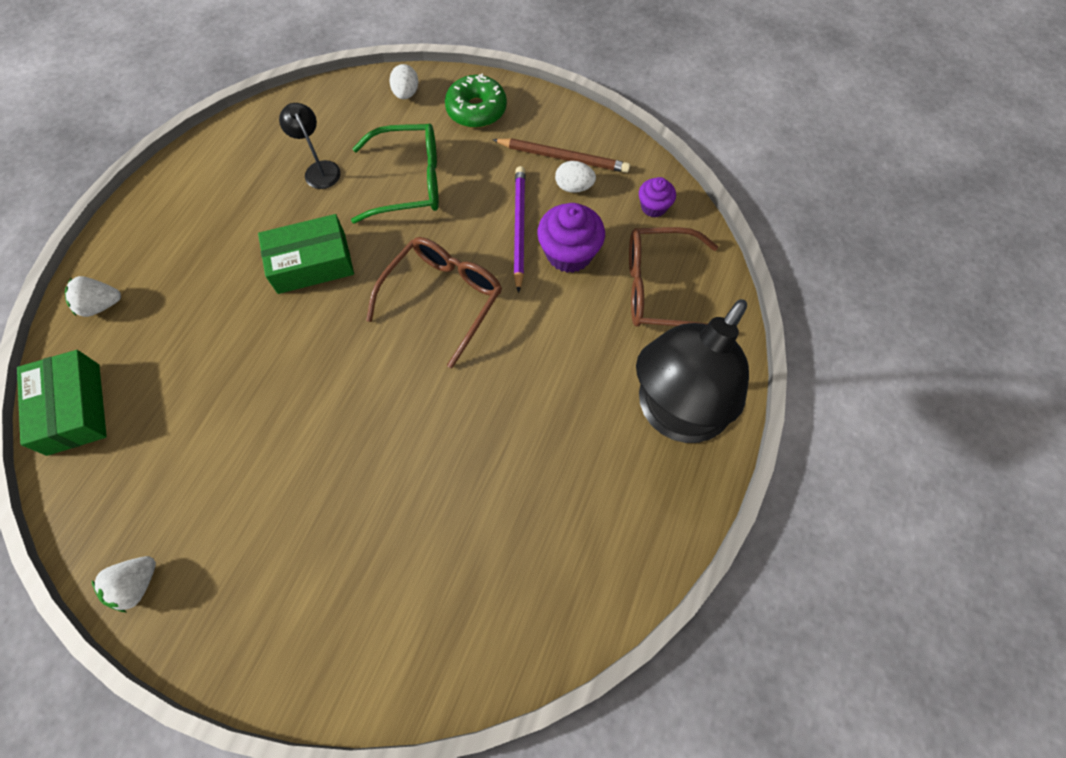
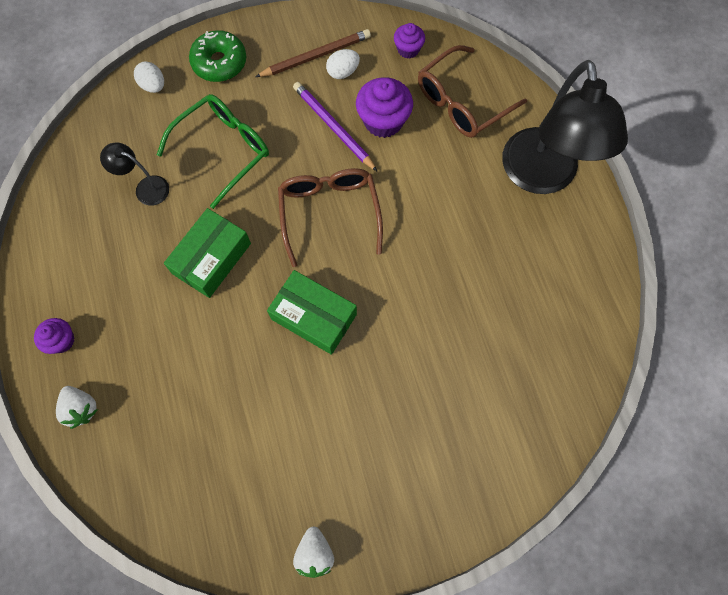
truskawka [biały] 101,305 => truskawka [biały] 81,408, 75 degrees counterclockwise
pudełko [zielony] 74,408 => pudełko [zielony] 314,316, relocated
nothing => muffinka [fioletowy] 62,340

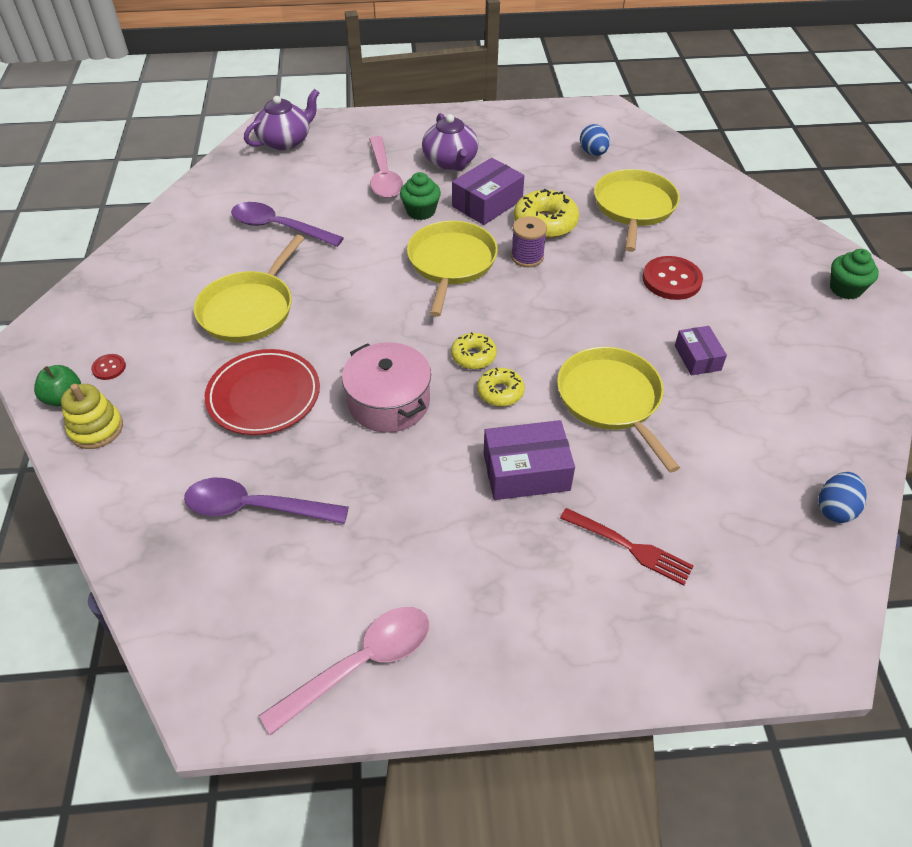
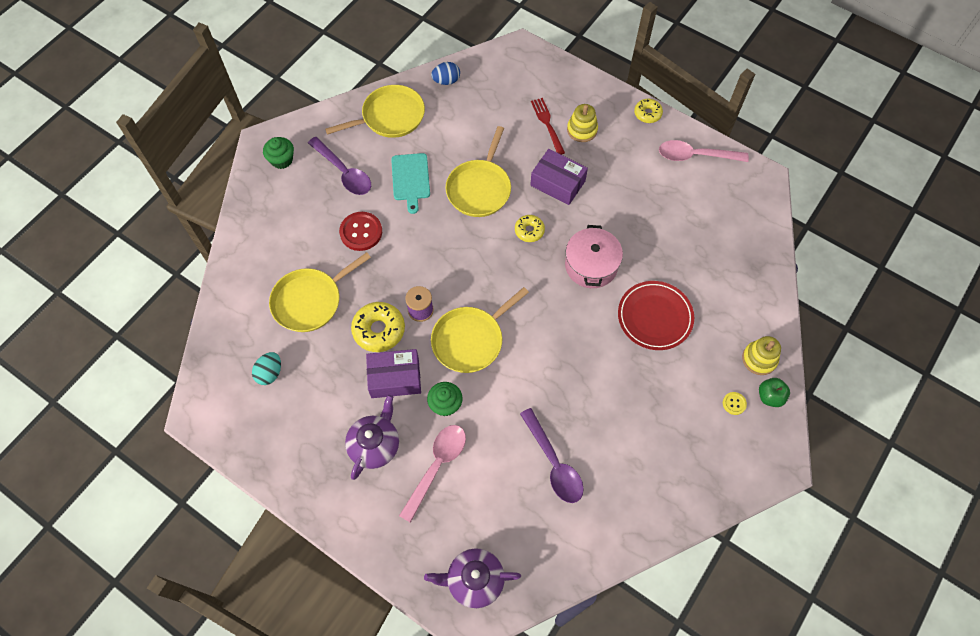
jajko [niebieski] 593,153 => jajko [turkusowy] 270,373
patelnia [żółty] 249,309 => patelnia [żółty] 390,117, relocated
pudełko [fioletowy] 697,358 => deska do krojenia [turkusowy] 411,179
donut [żółty] 473,356 => donut [żółty] 647,114, relocated
guzik [czerwony] 109,368 => guzik [żółty] 734,403
łyżka [fioletowy] 255,508 => łyżka [fioletowy] 344,172, relocated
nothing => zabawka nakładanka [żółty] 582,130

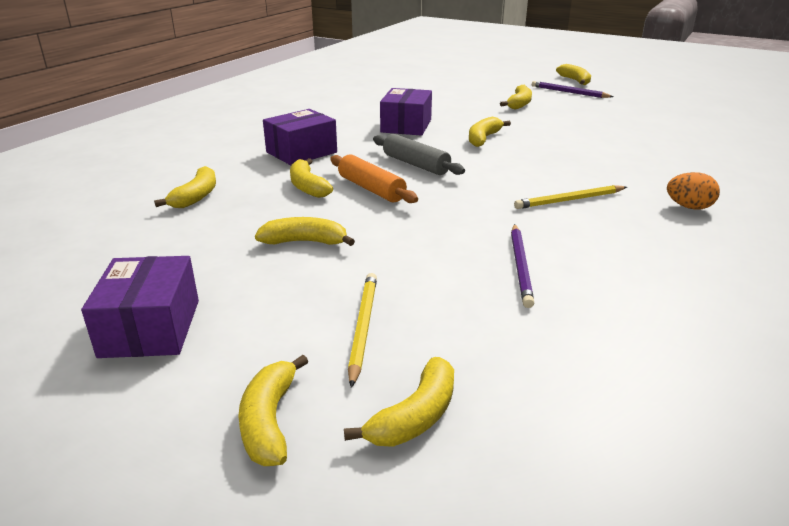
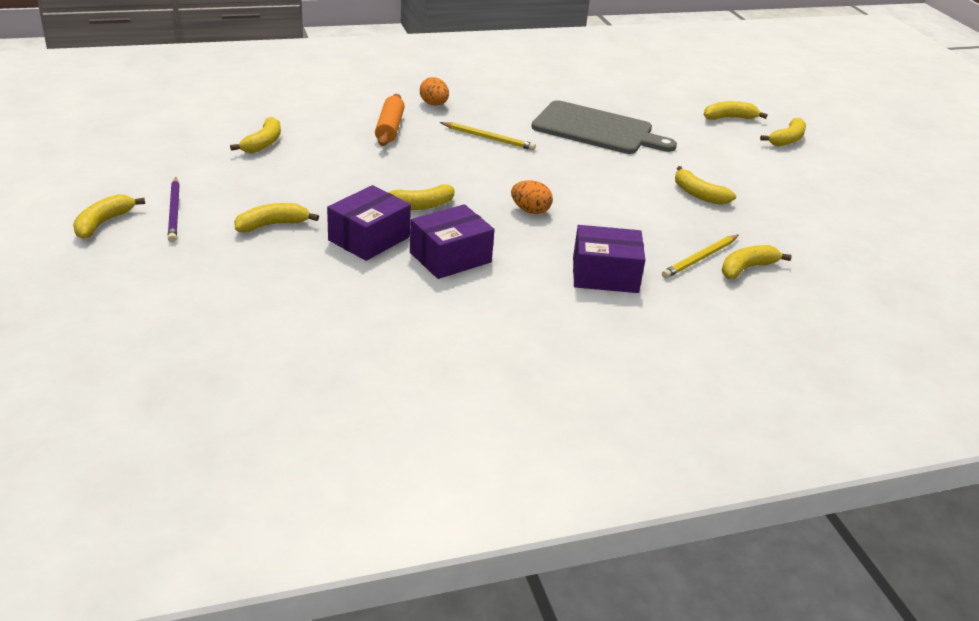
wałek do ciasta [szary] 416,164 => jajko [pomarańczowy] 530,211
wałek do ciasta [pomarańczowy] 371,189 => wałek do ciasta [pomarańczowy] 389,128, relocated
banan [żółty] 307,187 => banan [żółty] 263,143, relocated
ołówek [fioletowy] 521,266 => deska do krojenia [szary] 597,129
pudełko [fioletowy] 150,328 => pudełko [fioletowy] 369,238, relocated
ołówek [żółty] 363,327 => ołówek [żółty] 700,259, relocated

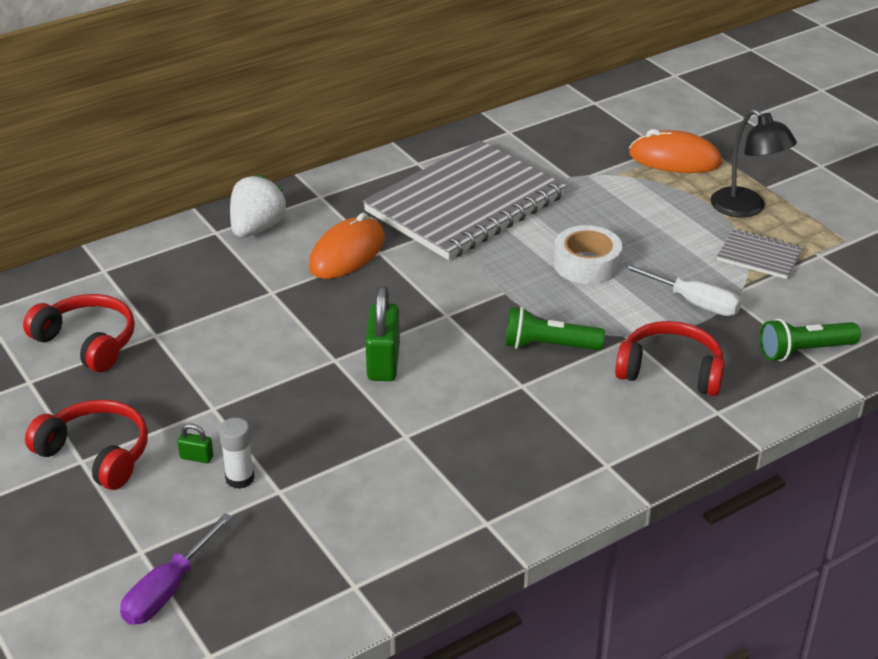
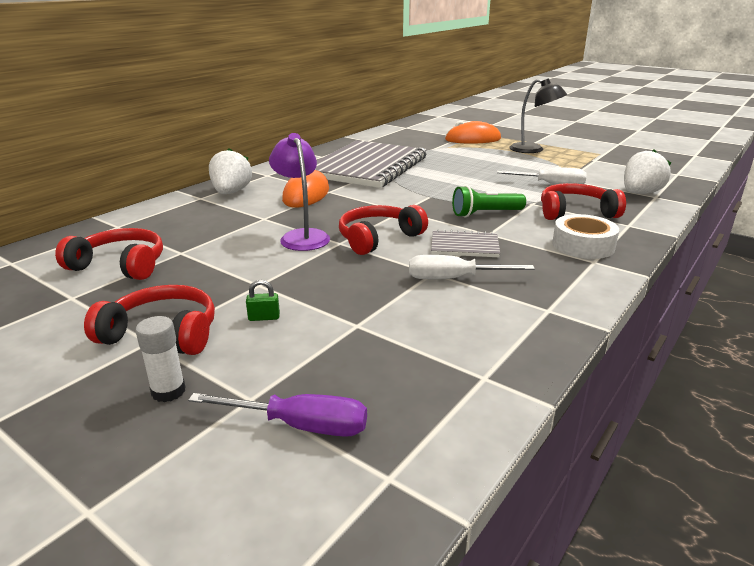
taśma klejąca [biały] 587,264 => taśma klejąca [biały] 583,245, relocated
zeszyt [szary] 759,256 => zeszyt [szary] 464,246, relocated
kłódka [zielony] 383,362 => słuchawki [czerwony] 378,238
latarka [zielony] 804,351 => truskawka [biały] 640,193
klej w sztyfcie [biały] 240,478 => klej w sztyfcie [biały] 168,391, relocated
śrubokręt [fioletowy] 168,589 => śrubokręt [fioletowy] 300,426, 90 degrees counterclockwise
nothing => lampka [fioletowy] 302,236
nothing => śrubokręt [biały] 454,279

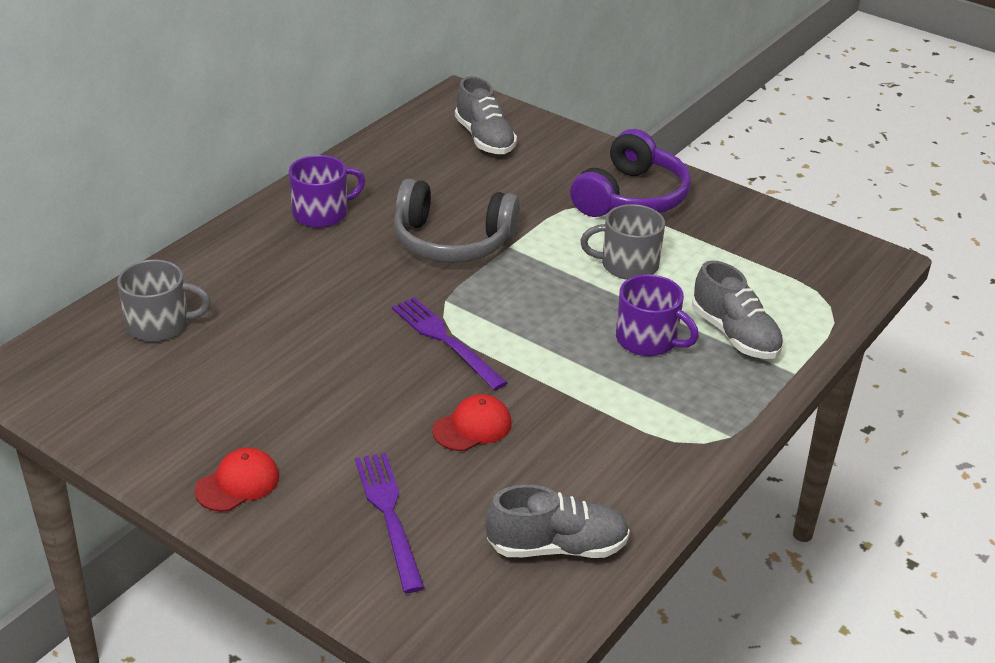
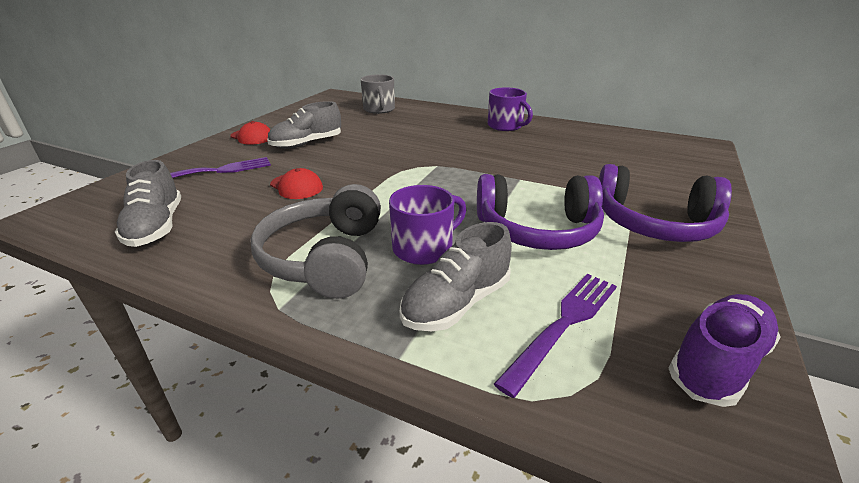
but [szary] 484,139 => but [szary] 307,144, relocated
słuchawki [szary] 452,242 => słuchawki [szary] 325,258, relocated
kubek [szary] 628,265 => słuchawki [fioletowy] 537,230
kubek [fioletowy] 647,340 => kubek [fioletowy] 424,248, 150 degrees counterclockwise
widelec [fioletowy] 445,340 => widelec [fioletowy] 564,324, relocated
nothing => but [fioletowy] 717,363

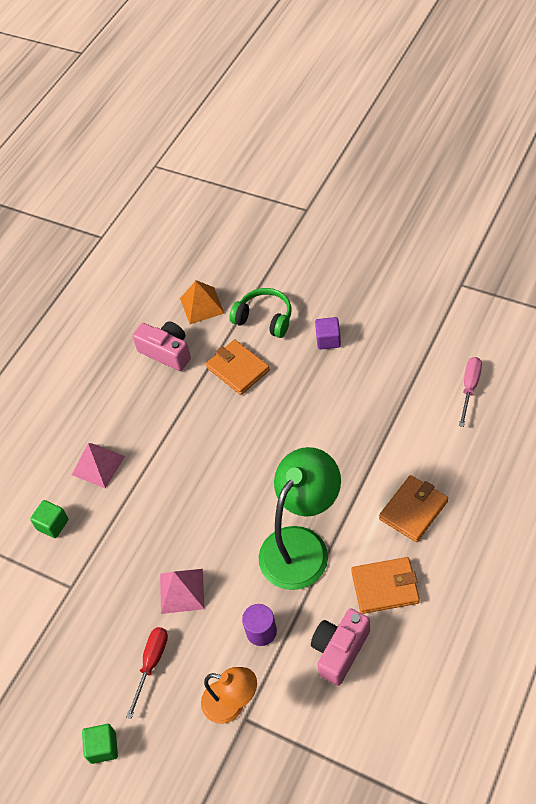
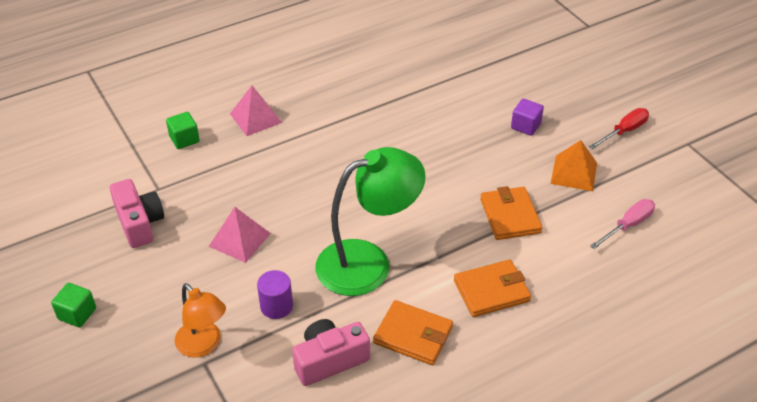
piramida [pomarańczowy] 202,305 => piramida [pomarańczowy] 574,173, relocated
słuchawki [zielony] 264,318 => nothing
aparat fotograficzny [różowy] 166,352 => aparat fotograficzny [różowy] 139,223, relocated
portfel [pomarańczowy] 238,369 => portfel [pomarańczowy] 510,216, relocated
śrubokręt [czerwony] 151,664 => śrubokręt [czerwony] 624,131, relocated

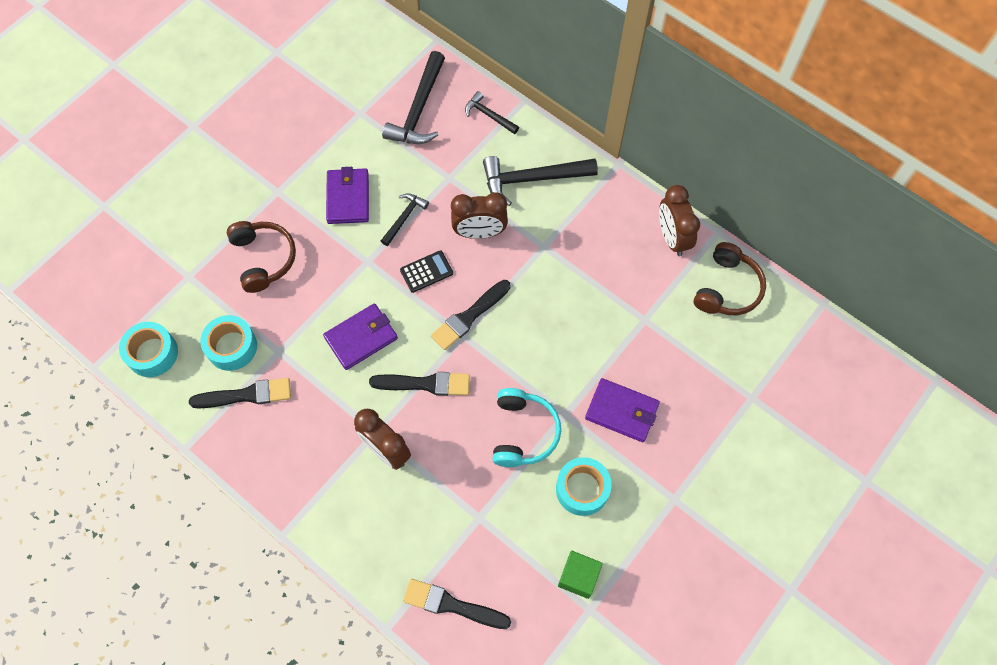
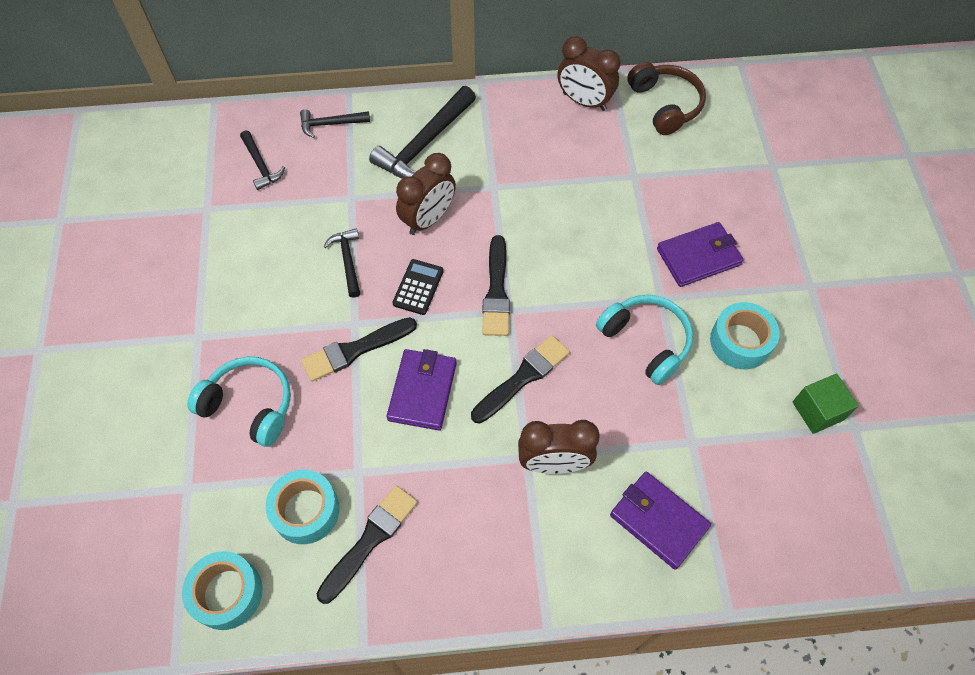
młotek [czarny] 419,109 => młotek [czarny] 261,165, x0.55
portfel [fioletowy] 348,198 => portfel [fioletowy] 658,521, relocated
słuchawki [brązowy] 263,259 => słuchawki [turkusowy] 249,405
pędzel [czarny] 452,605 => pędzel [czarny] 355,350, relocated

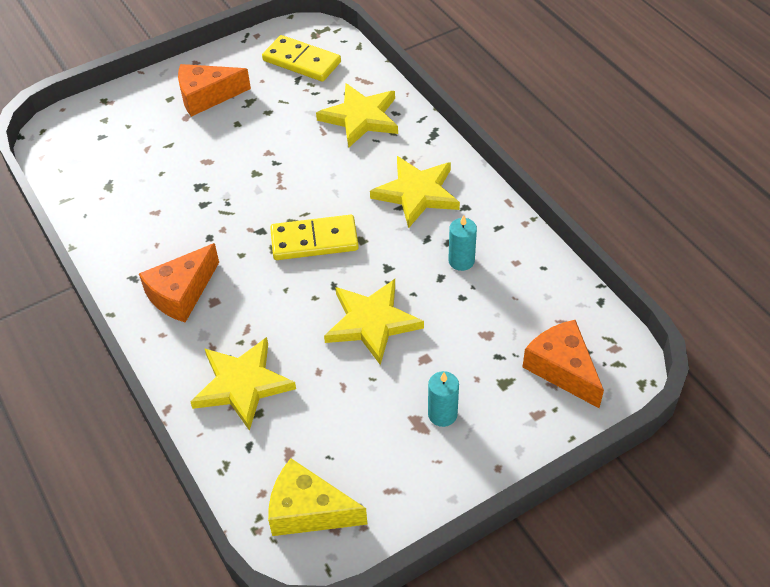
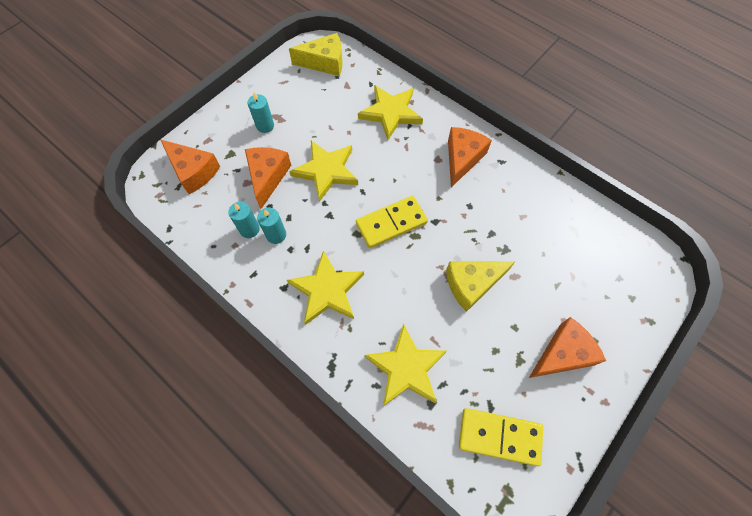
nothing => ser [pomarańczowy] 268,177
nothing => świeca [turkusowy] 249,229
nothing => ser [żółty] 472,284

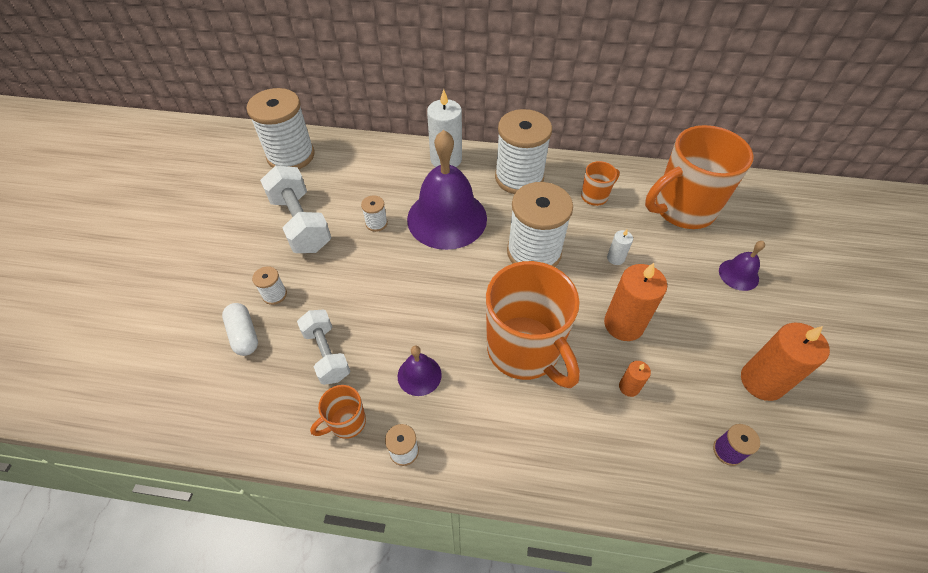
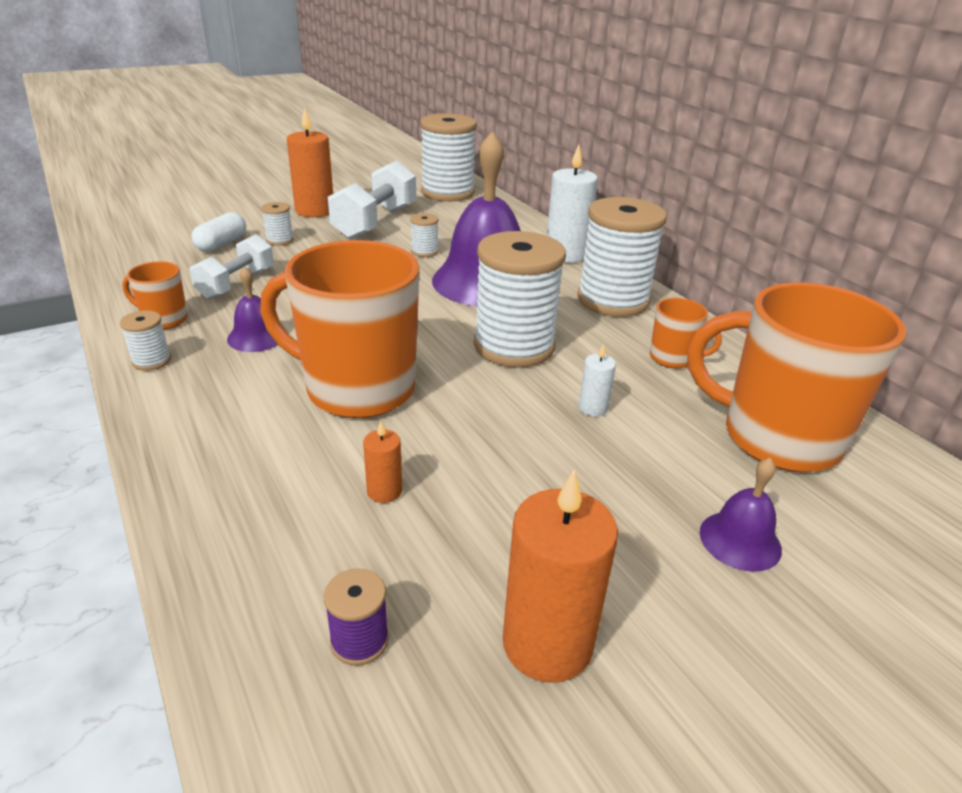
kubek [pomarańczowy] 524,351 => kubek [pomarańczowy] 357,389, 90 degrees clockwise
świeca [pomarańczowy] 623,324 => świeca [pomarańczowy] 315,211, relocated

